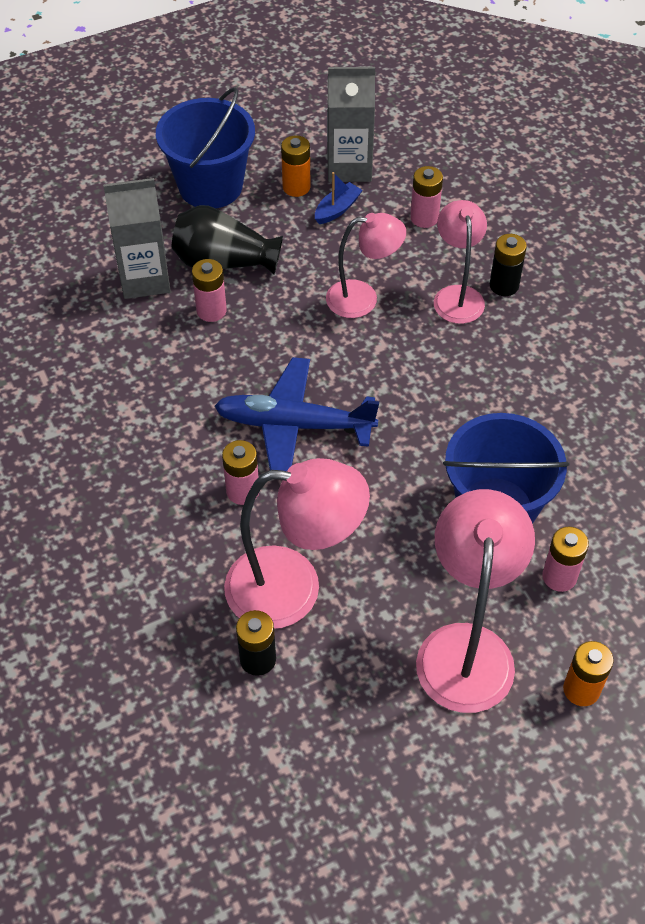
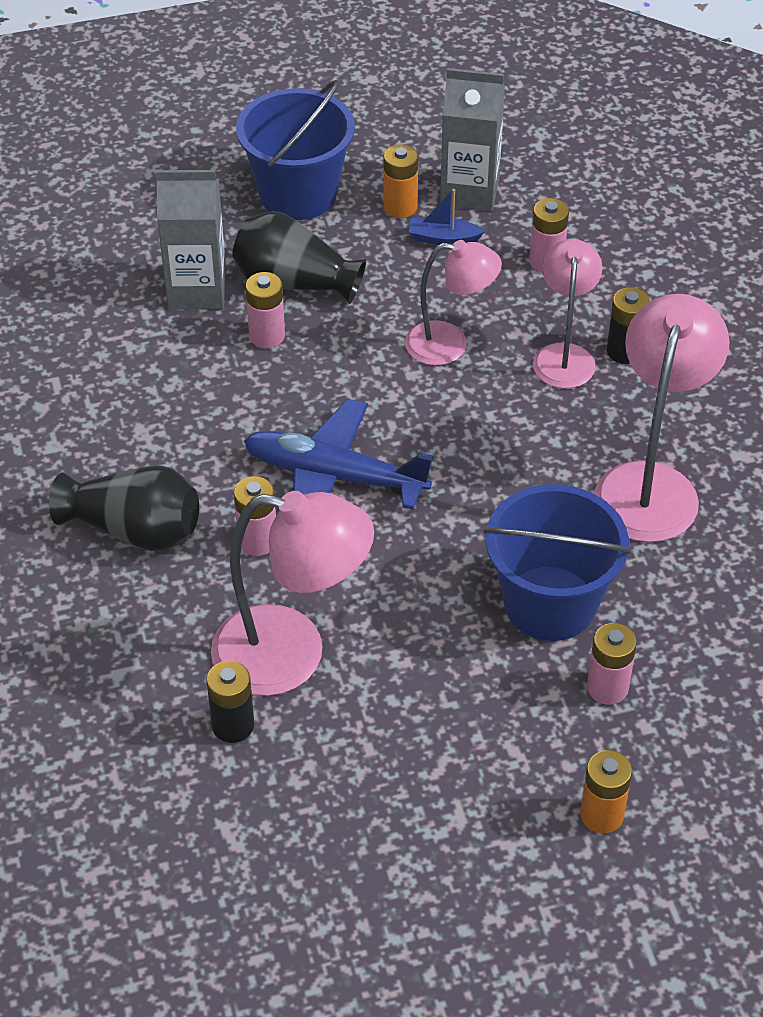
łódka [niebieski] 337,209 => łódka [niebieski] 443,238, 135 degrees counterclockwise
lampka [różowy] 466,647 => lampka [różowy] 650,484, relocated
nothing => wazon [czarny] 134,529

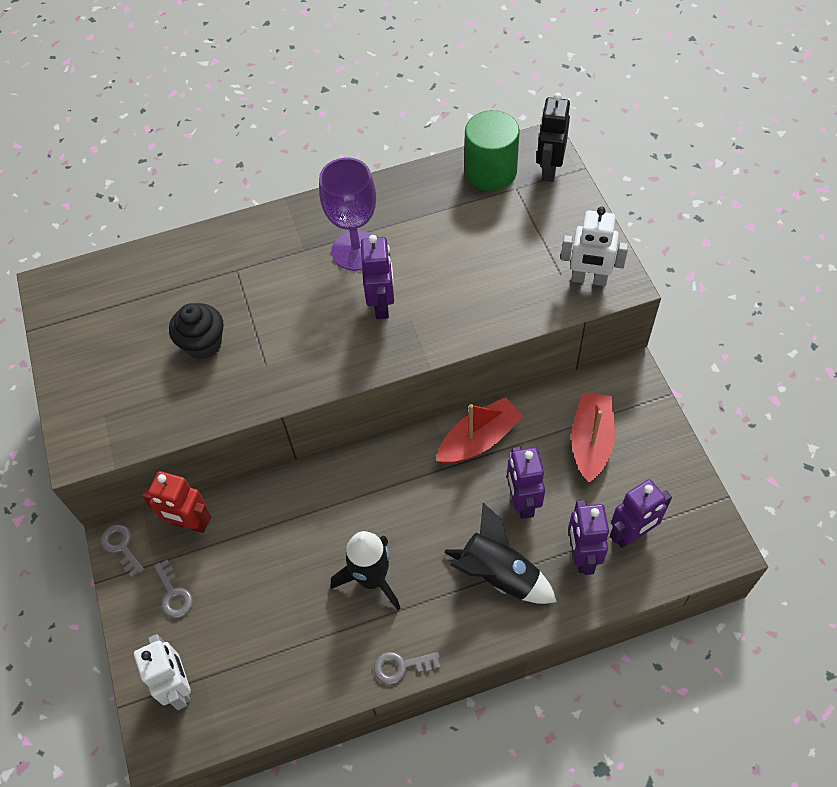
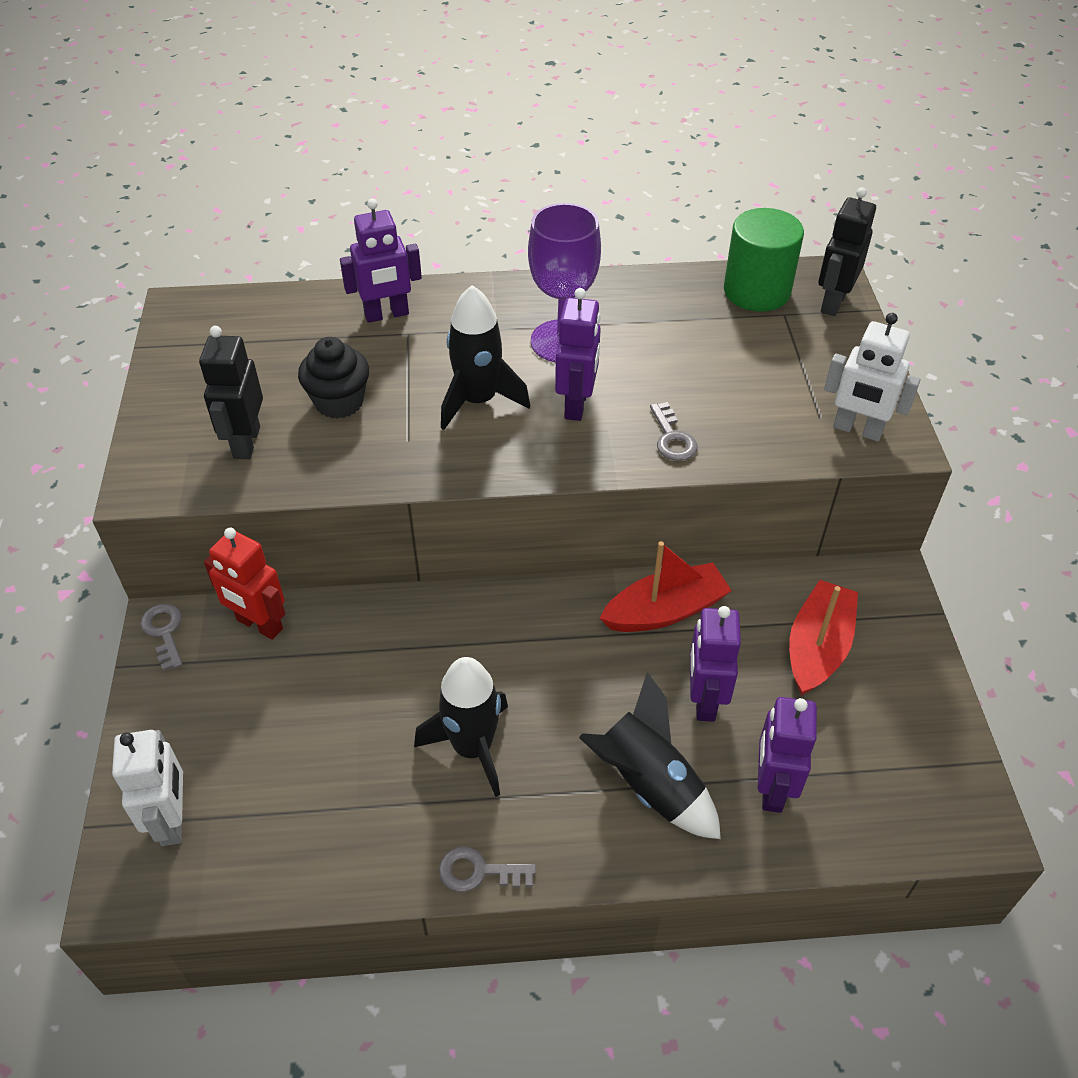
robot [fioletowy] 631,534 => robot [fioletowy] 387,315, relocated
klucz [szary] 174,594 => klucz [szary] 672,438, relocated
nothing => rakieta [czarny] 478,401
nothing => robot [czarny] 246,442

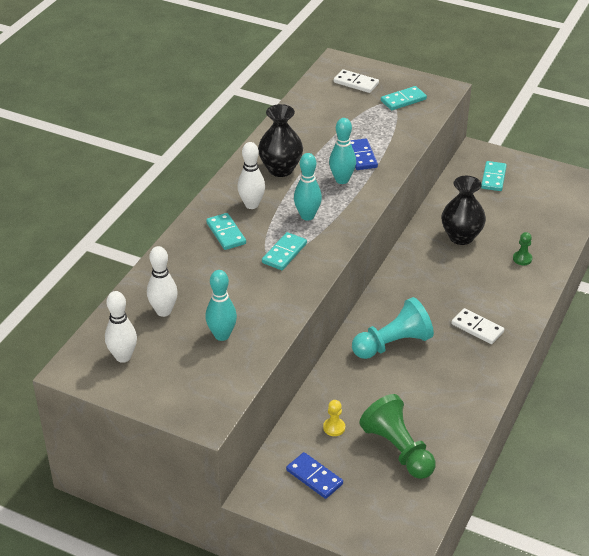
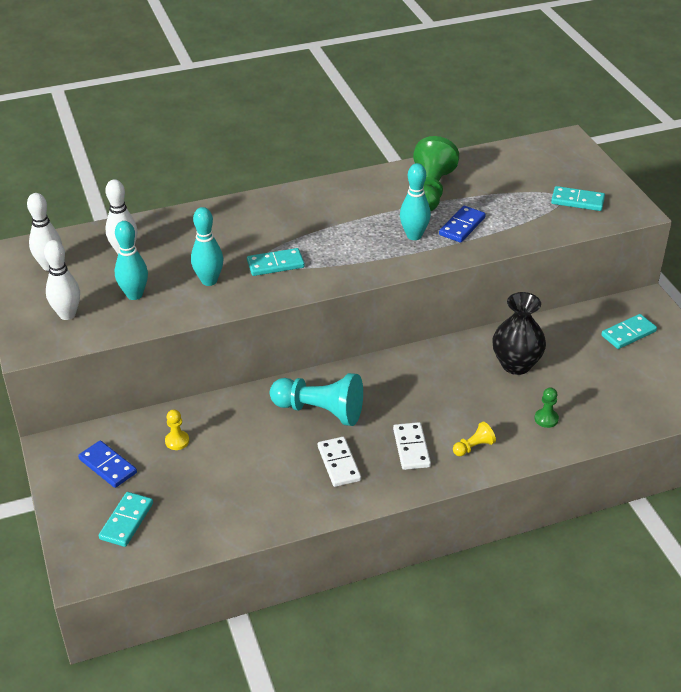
kostka domina [biały] 356,83 => kostka domina [biały] 338,463, relocated
wazon [czarny] 280,169 => nothing
kręgiel [biały] 251,205 => kręgiel [biały] 67,314, relocated
kręgiel [turkusowy] 307,216 => kręgiel [turkusowy] 209,281, relocated
kostka domina [turkusowy] 226,233 => kostka domina [turkusowy] 126,521, relocated
pionek [zielony] 398,449 => pionek [zielony] 430,191, relocated
kostka domina [niebieski] 314,477 => kostka domina [niebieski] 108,466, 45 degrees counterclockwise
nothing => pionek [żółty] 473,447

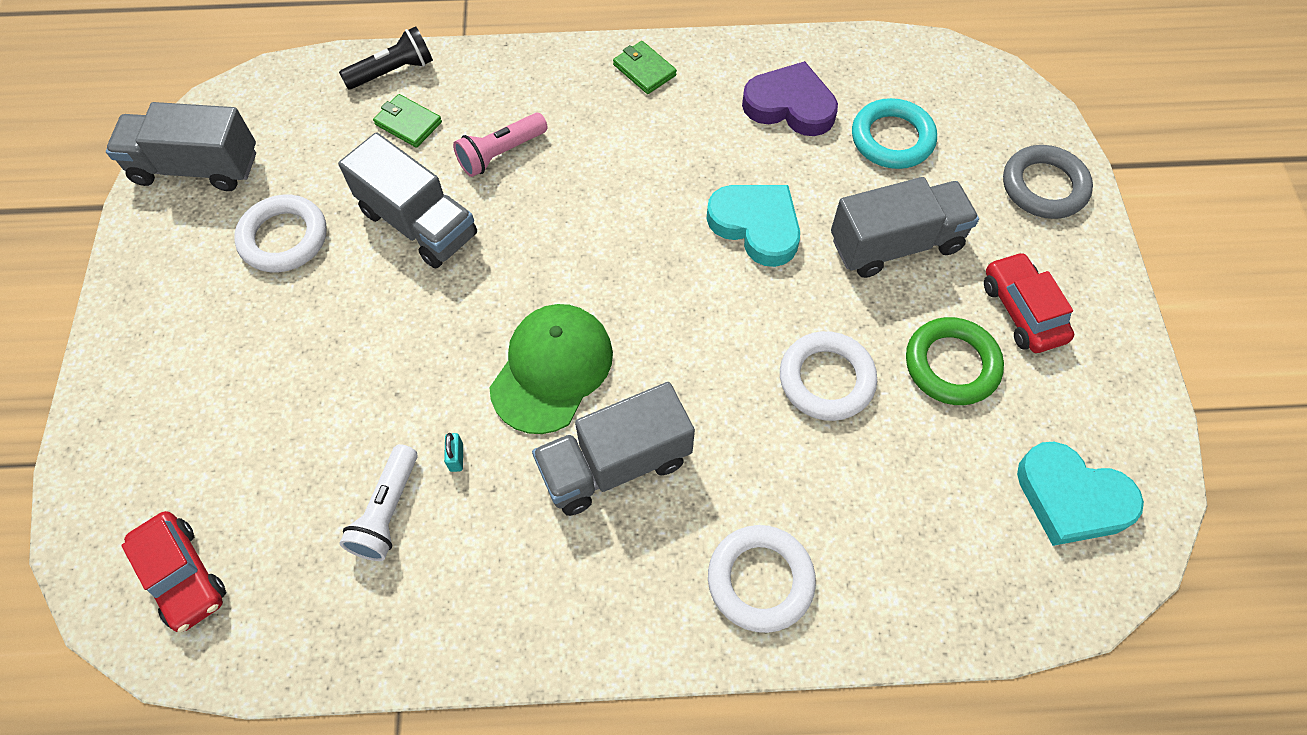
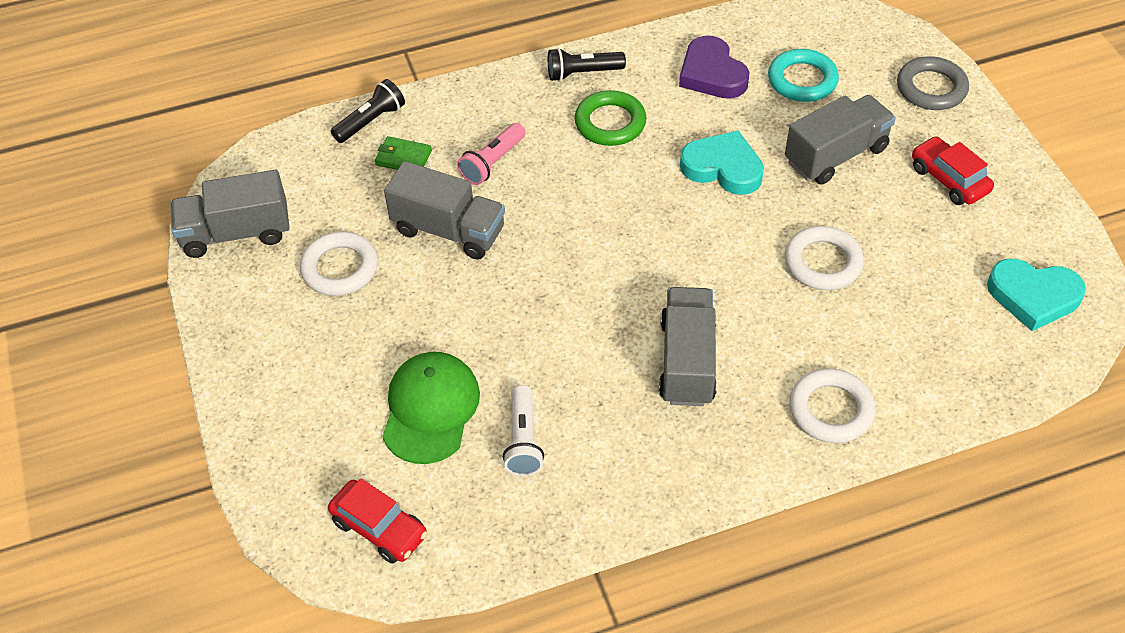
portfel [zielony] 644,70 => latarka [czarny] 582,73
serce [fioletowy] 790,105 => serce [fioletowy] 712,74, 120 degrees counterclockwise
czapka [zielony] 552,369 => czapka [zielony] 430,409, relocated
pierścień [zielony] 951,365 => pierścień [zielony] 610,123, relocated
ciężarówka [szary] 615,464 => ciężarówka [szary] 687,361, 135 degrees clockwise
kłódka [turkusowy] 456,457 => nothing

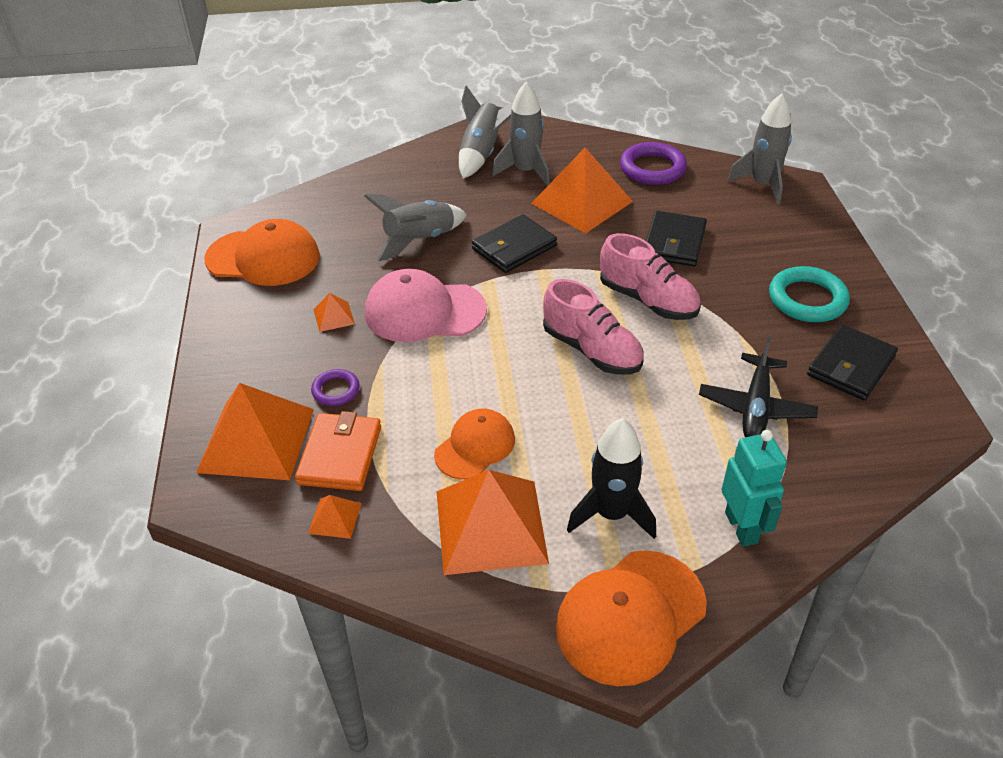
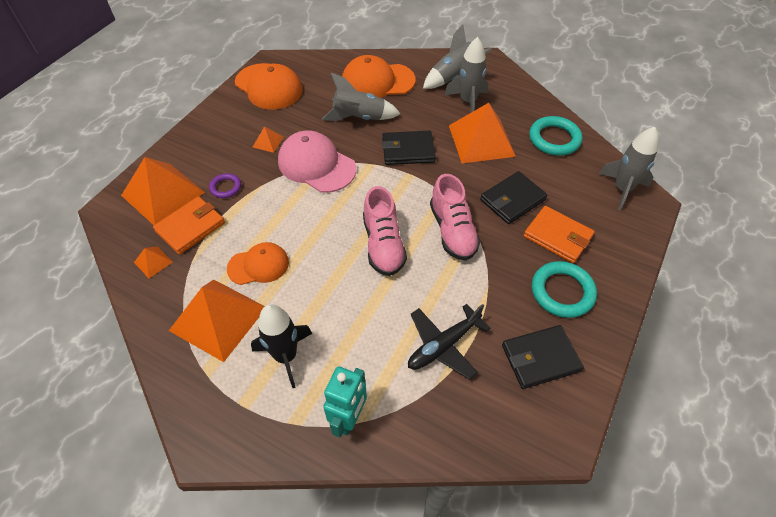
pierścień [fioletowy] 652,168 => pierścień [turkusowy] 554,139
czapka [pomarańczowy] 630,617 => czapka [pomarańczowy] 377,81, relocated
nothing => portfel [pomarańczowy] 557,236

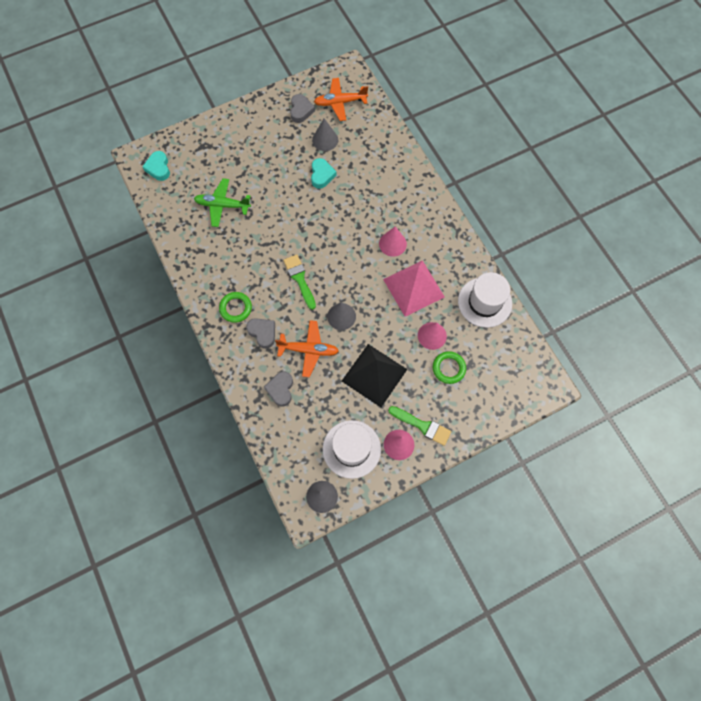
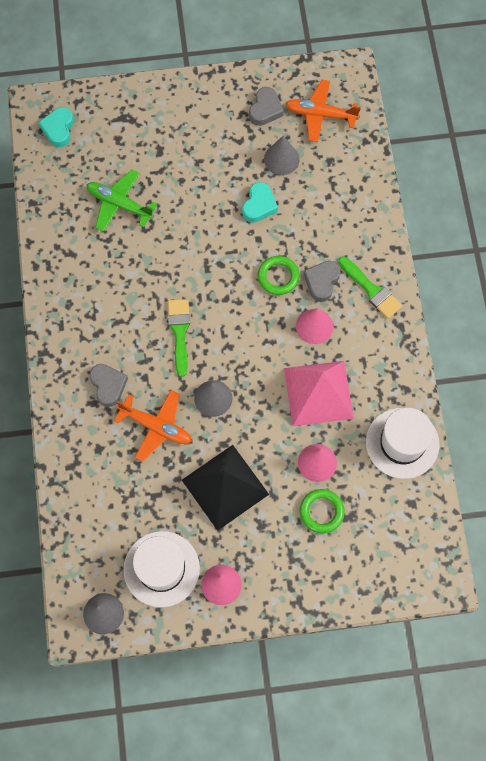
pierścień [zielony] 236,308 => pierścień [zielony] 278,277, relocated
serce [szary] 280,389 => serce [szary] 322,282, relocated
pędzel [zielony] 422,426 => pędzel [zielony] 371,290, relocated

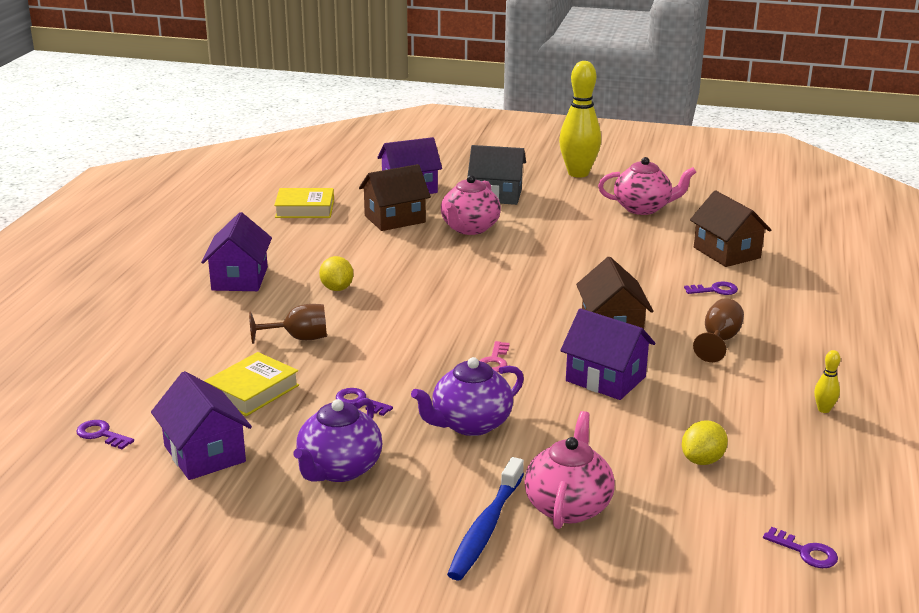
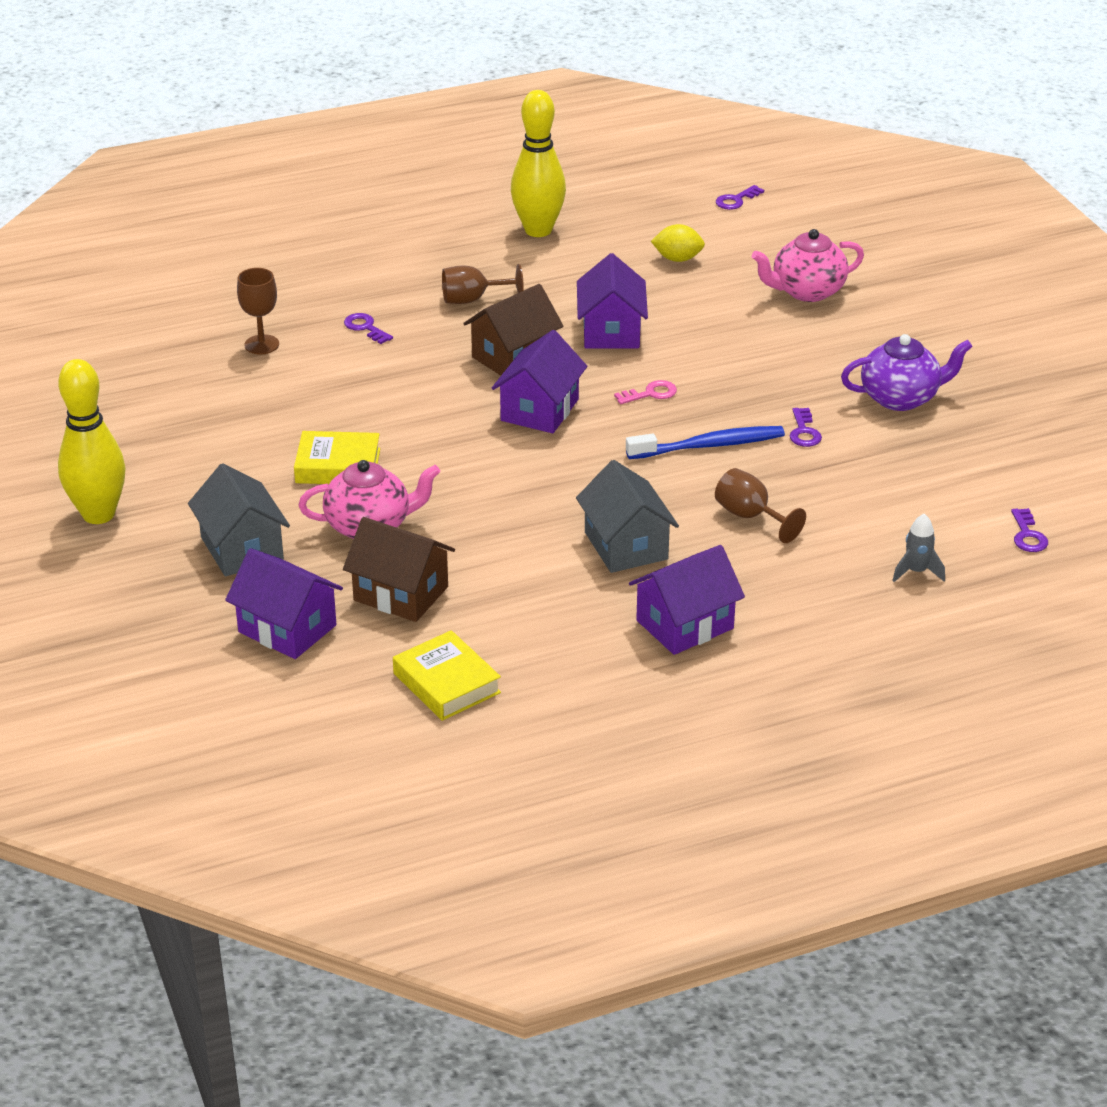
imbryk [różowy] 643,208 => nothing
domek [brązowy] 726,253 => kielich [brązowy] 261,344
cytryna [żółty] 337,288 => domek [szary] 626,546
kręgiel [żółty] 823,409 => kręgiel [żółty] 538,230, x2.47
książka [żółty] 252,390 => książka [żółty] 338,466, relocated
imbryk [fioletowy] 470,424 => nothing
domek [fioletowy] 205,454 => domek [fioletowy] 539,410, relocated
szczoteczka do zębów [niebieski] 486,528 => szczoteczka do zębów [niebieski] 709,445, relocated
klucz [fioletowy] 805,552 => klucz [fioletowy] 736,200, 135 degrees counterclockwise
nothing => rakieta [szary] 916,572

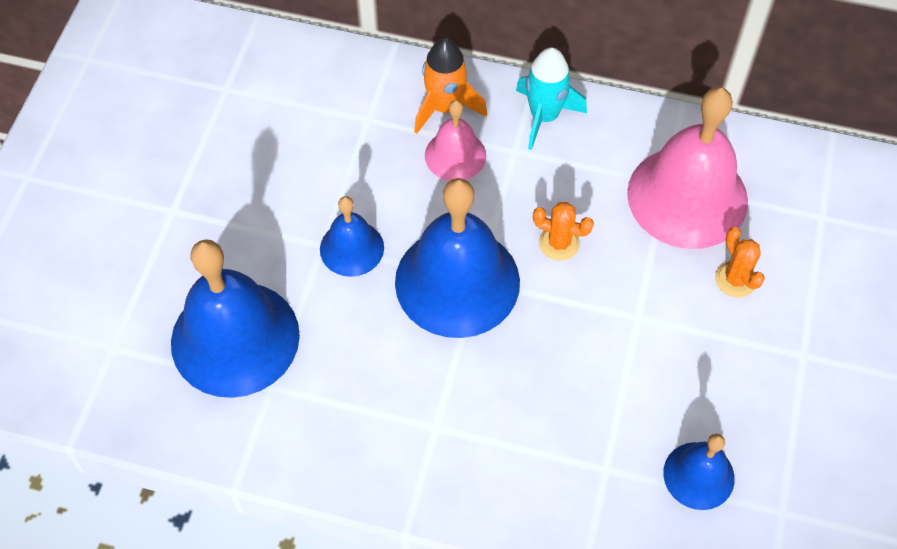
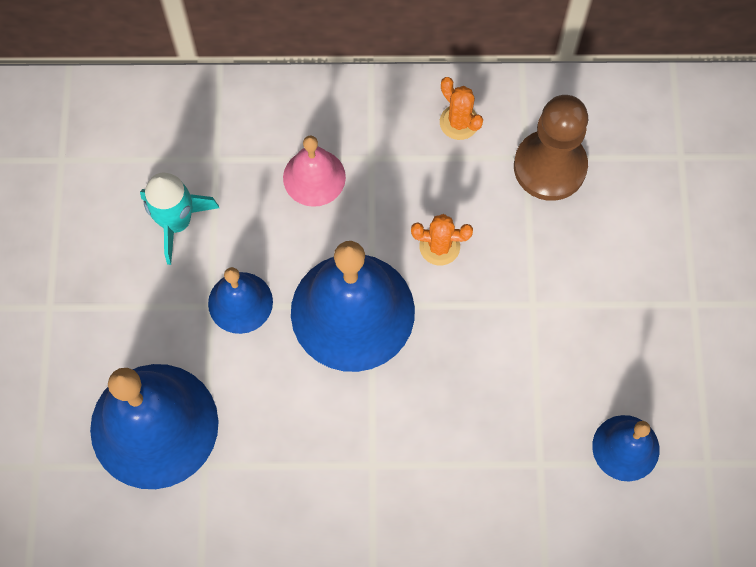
rakieta [pomarańczowy] 445,107 => nothing
rakieta [turkusowy] 544,116 => rakieta [turkusowy] 177,222, relocated
dzwonek [różowy] 687,197 => pionek [brązowy] 550,167
kaktus [pomarańczowy] 735,279 => kaktus [pomarańczowy] 459,122, relocated

